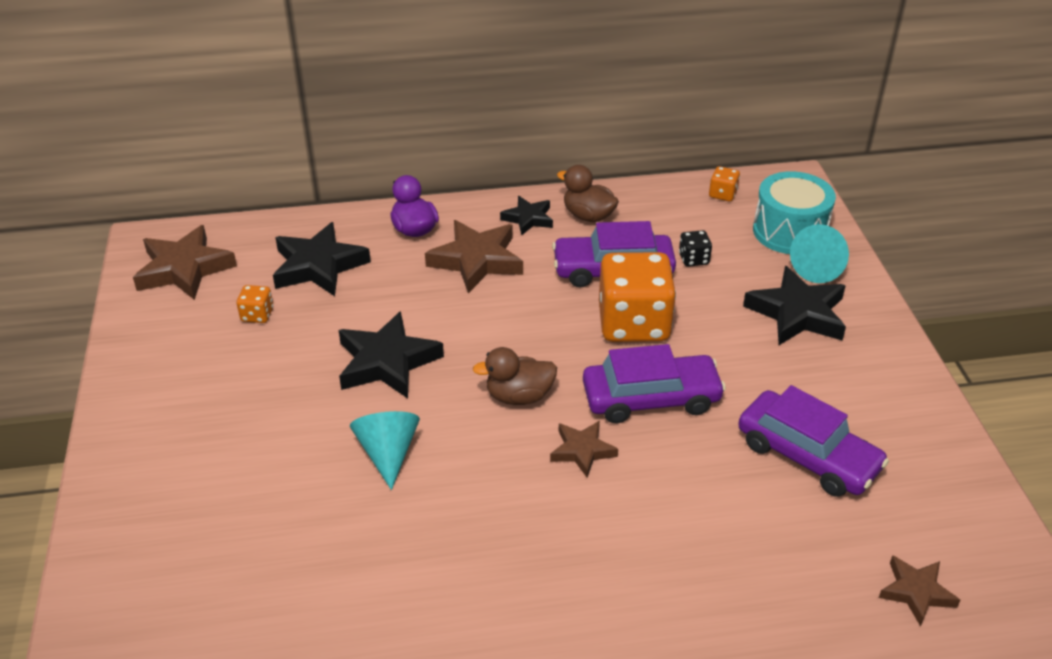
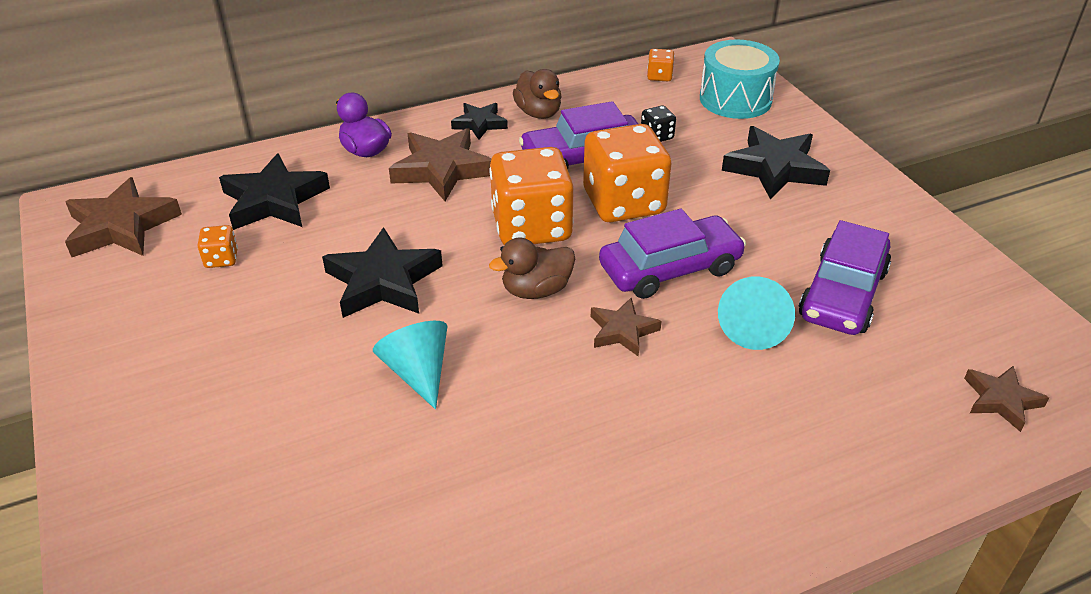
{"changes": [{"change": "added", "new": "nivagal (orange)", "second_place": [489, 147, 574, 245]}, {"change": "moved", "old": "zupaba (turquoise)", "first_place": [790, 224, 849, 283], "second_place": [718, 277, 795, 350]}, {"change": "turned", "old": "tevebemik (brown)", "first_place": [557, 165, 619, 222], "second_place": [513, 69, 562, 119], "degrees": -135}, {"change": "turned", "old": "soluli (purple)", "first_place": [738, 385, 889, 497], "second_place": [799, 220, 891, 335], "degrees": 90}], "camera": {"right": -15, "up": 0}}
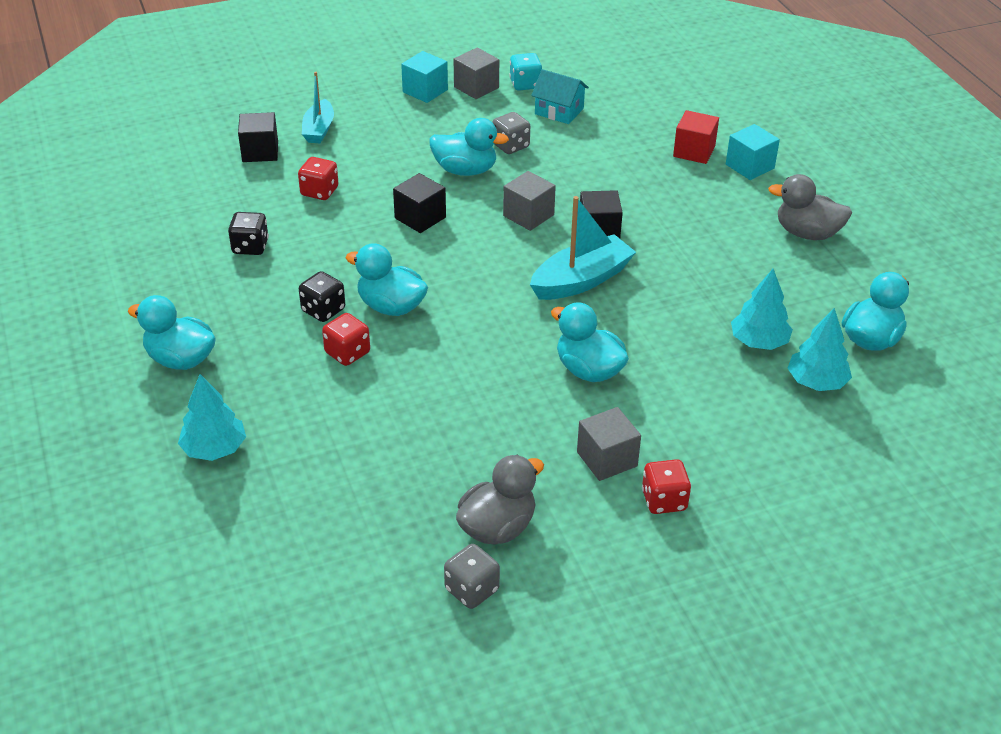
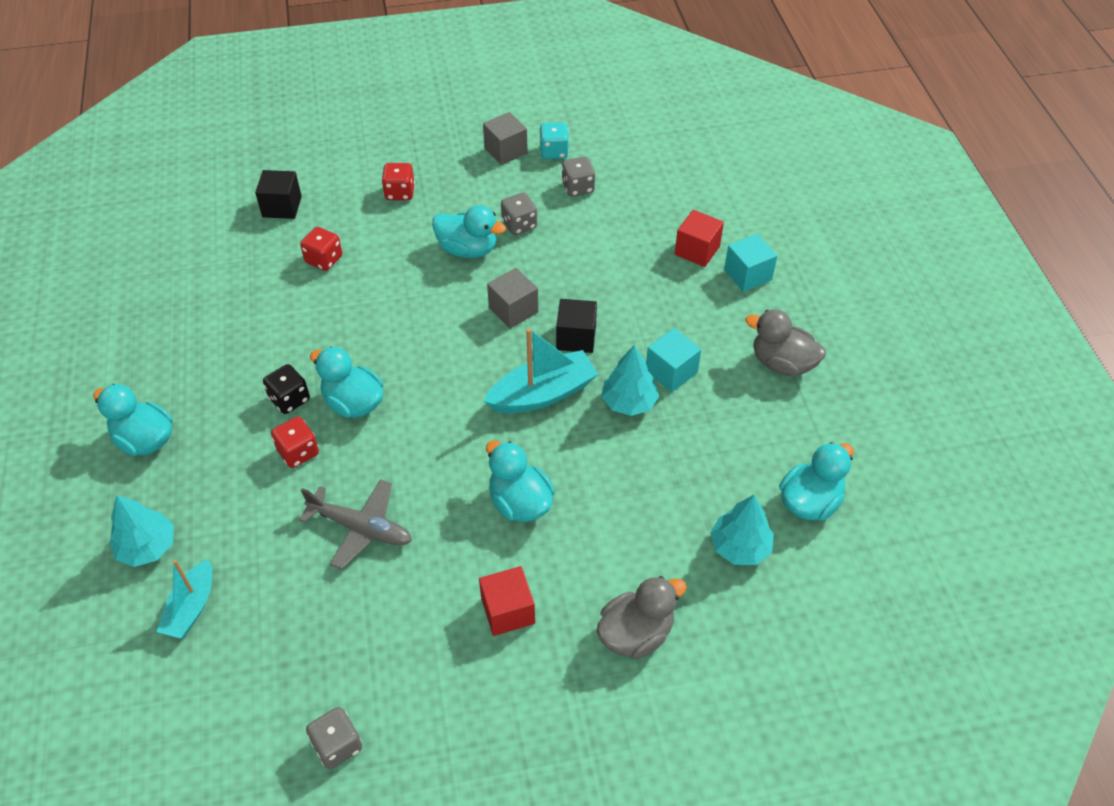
{"changes": [{"change": "removed", "old": "nivagal (black)", "first_place": [228, 212, 269, 255]}, {"change": "removed", "old": "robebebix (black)", "first_place": [393, 173, 446, 233]}, {"change": "added", "new": "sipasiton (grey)", "second_place": [299, 479, 412, 570]}, {"change": "moved", "old": "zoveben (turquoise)", "first_place": [302, 72, 334, 143], "second_place": [156, 559, 212, 638]}, {"change": "moved", "old": "robebebix (turquoise)", "first_place": [401, 51, 448, 103], "second_place": [646, 328, 701, 392]}, {"change": "moved", "old": "tevebemik (grey)", "first_place": [456, 455, 544, 545], "second_place": [597, 576, 687, 659]}, {"change": "moved", "old": "nivagal (red)", "first_place": [642, 459, 691, 514], "second_place": [382, 163, 415, 200]}, {"change": "moved", "old": "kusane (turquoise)", "first_place": [731, 269, 793, 350], "second_place": [601, 345, 659, 416]}, {"change": "replaced", "old": "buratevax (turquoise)", "new": "nivagal (grey)", "first_place": [531, 69, 589, 124], "second_place": [562, 157, 595, 197]}, {"change": "recoloured", "old": "robebebix (grey)", "new": "robebebix (red)", "first_place": [577, 407, 641, 481], "second_place": [479, 566, 535, 636]}], "camera": {"right": 10, "up": 10}}
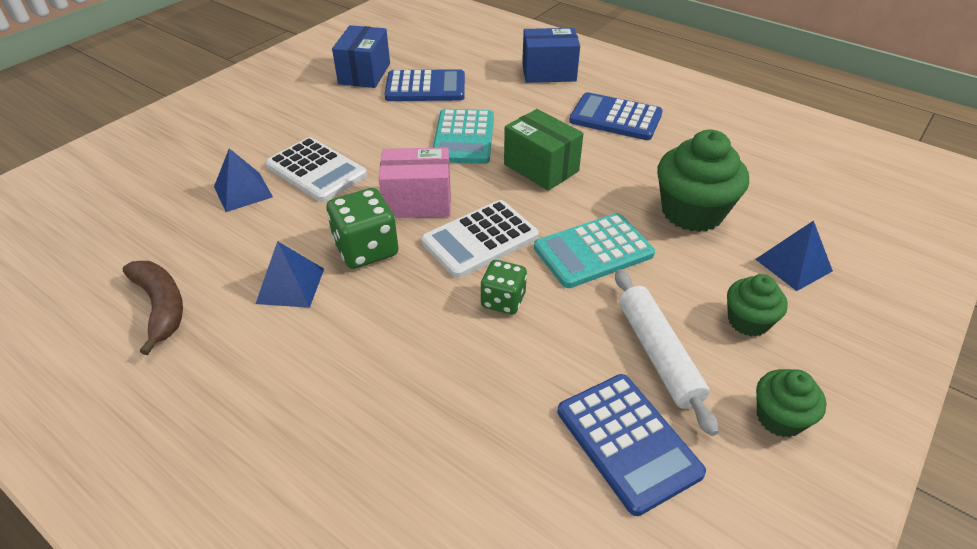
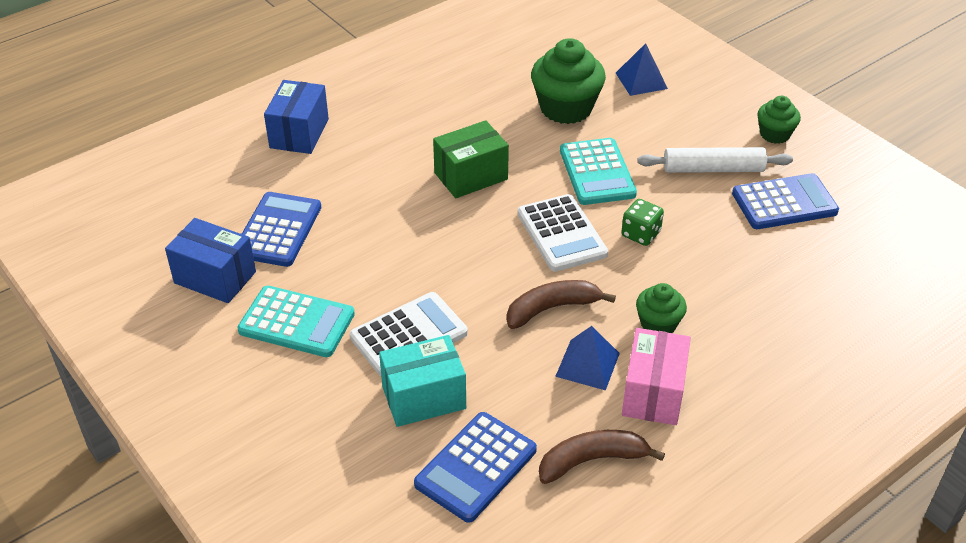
{"changes": [{"change": "moved", "old": "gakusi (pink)", "first_place": [379, 147, 451, 218], "second_place": [622, 328, 691, 425]}, {"change": "moved", "old": "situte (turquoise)", "first_place": [433, 109, 494, 164], "second_place": [237, 286, 355, 357]}, {"change": "moved", "old": "situte (blue)", "first_place": [569, 92, 663, 140], "second_place": [414, 412, 537, 523]}, {"change": "moved", "old": "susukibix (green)", "first_place": [727, 274, 788, 337], "second_place": [636, 283, 687, 333]}, {"change": "replaced", "old": "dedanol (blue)", "new": "gakusi (turquoise)", "first_place": [214, 148, 273, 212], "second_place": [379, 335, 466, 427]}, {"change": "replaced", "old": "nivagal (green)", "new": "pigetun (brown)", "first_place": [327, 188, 399, 269], "second_place": [506, 280, 616, 329]}], "camera": {"right": -75, "up": 0}}
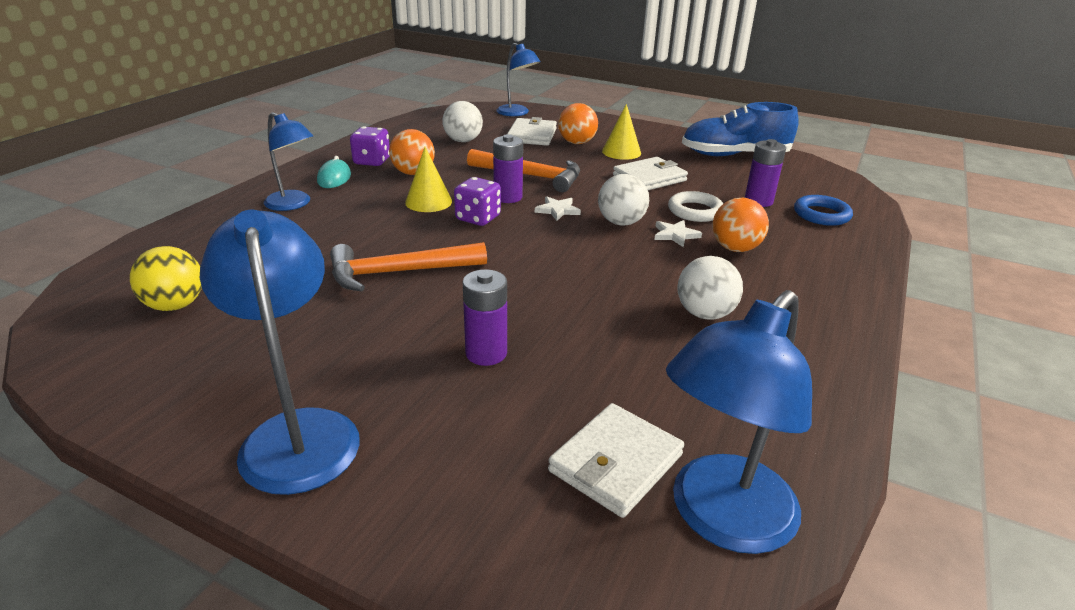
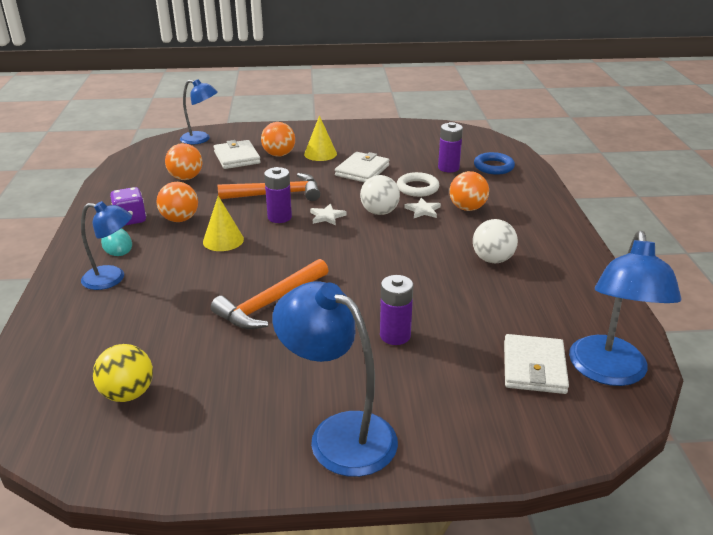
{"changes": [{"change": "removed", "old": "nivagal (purple)", "first_place": [454, 177, 501, 226]}, {"change": "removed", "old": "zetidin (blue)", "first_place": [682, 102, 799, 156]}, {"change": "recoloured", "old": "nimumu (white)", "new": "nimumu (orange)", "first_place": [443, 101, 483, 142], "second_place": [165, 143, 202, 180]}], "camera": {"right": -30, "up": 0}}
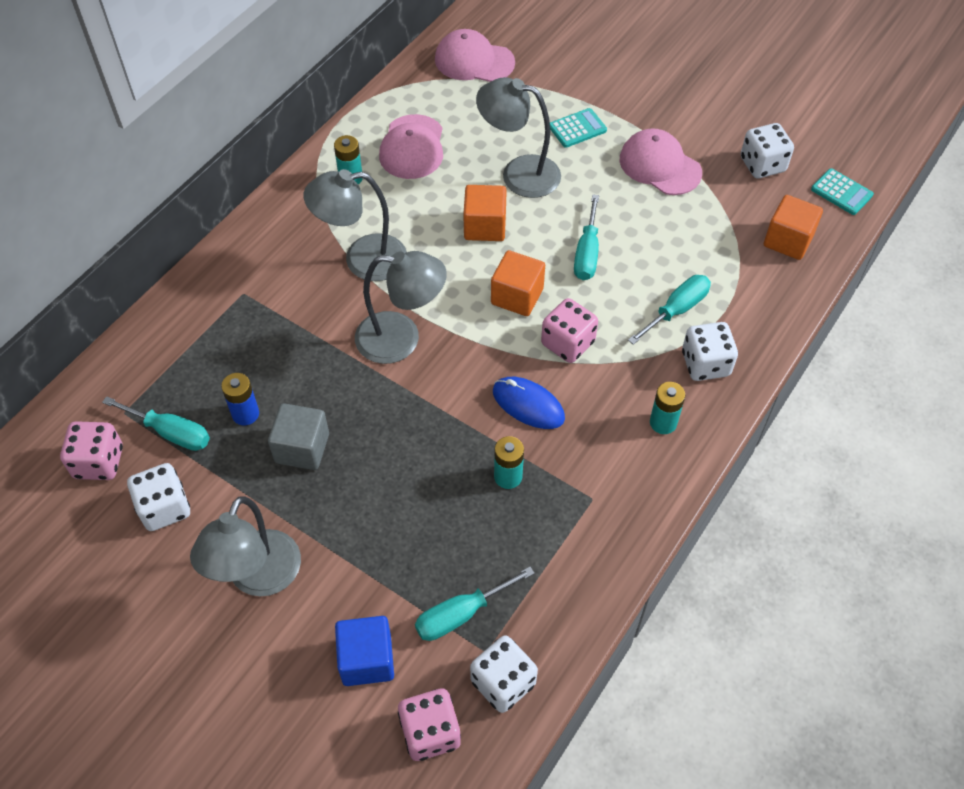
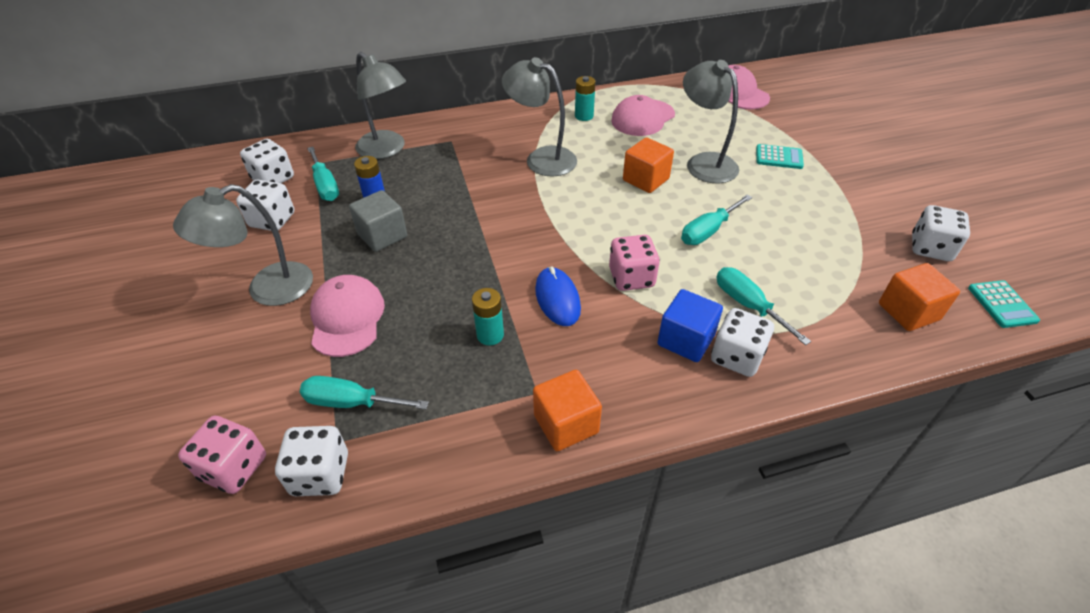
{"changes": [{"change": "removed", "old": "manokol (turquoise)", "first_place": [650, 382, 685, 434]}, {"change": "moved", "old": "robebebix (blue)", "first_place": [335, 616, 394, 686], "second_place": [657, 289, 723, 362]}, {"change": "moved", "old": "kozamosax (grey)", "first_place": [355, 251, 447, 364], "second_place": [355, 52, 406, 159]}, {"change": "moved", "old": "robebebix (orange)", "first_place": [491, 250, 545, 316], "second_place": [533, 370, 602, 451]}, {"change": "moved", "old": "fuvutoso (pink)", "first_place": [620, 129, 702, 195], "second_place": [310, 275, 385, 357]}, {"change": "recoloured", "old": "nivagal (pink)", "new": "nivagal (white)", "first_place": [60, 421, 123, 480], "second_place": [240, 139, 294, 183]}, {"change": "turned", "old": "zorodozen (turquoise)", "first_place": [628, 275, 711, 345], "second_place": [717, 267, 811, 345], "degrees": -120}], "camera": {"right": 40, "up": -10}}
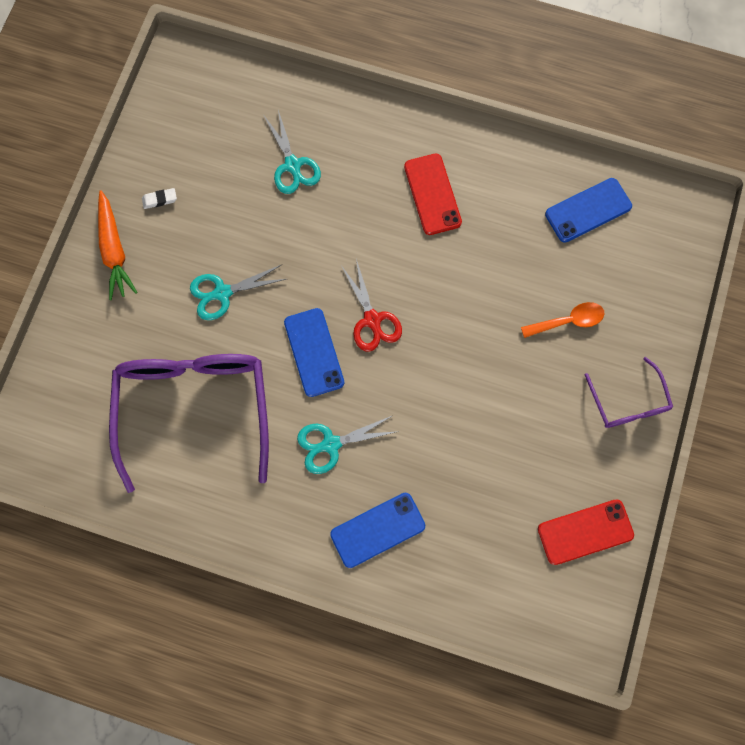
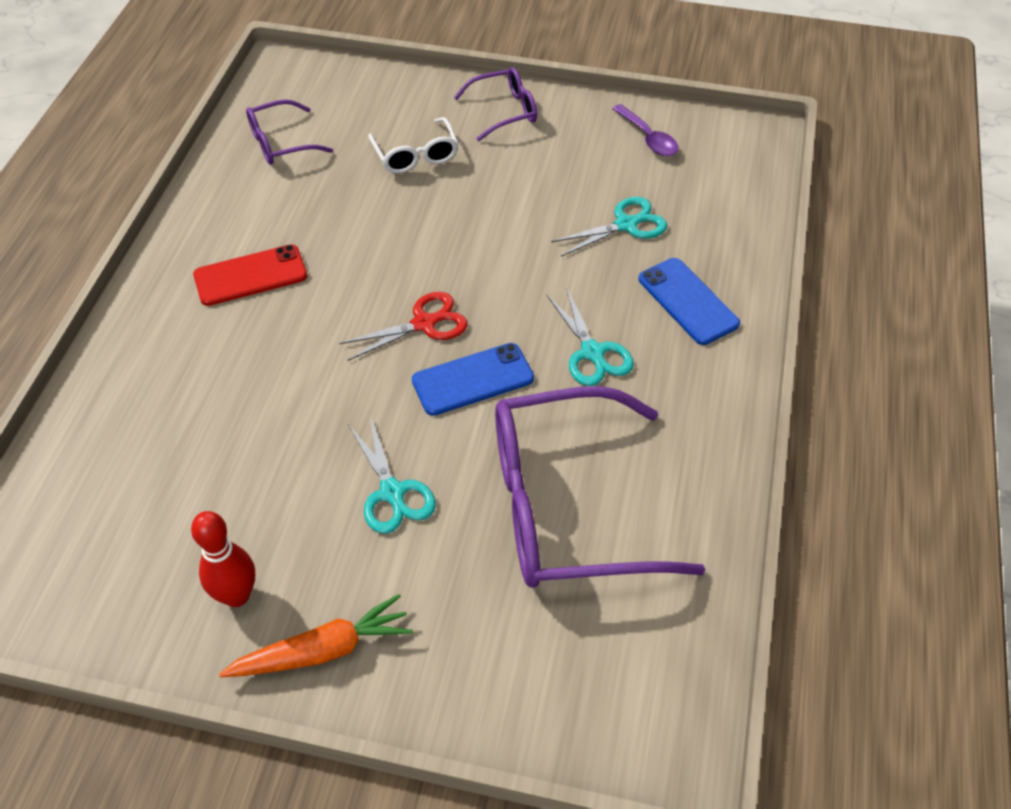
{"changes": [{"change": "moved", "old": "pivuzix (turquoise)", "first_place": [264, 110, 321, 194], "second_place": [551, 197, 667, 257]}, {"change": "replaced", "old": "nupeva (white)", "new": "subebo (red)", "first_place": [142, 188, 177, 209], "second_place": [191, 511, 255, 607]}, {"change": "replaced", "old": "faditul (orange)", "new": "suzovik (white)", "first_place": [521, 302, 604, 338], "second_place": [368, 117, 458, 173]}, {"change": "replaced", "old": "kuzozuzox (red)", "new": "faditul (purple)", "first_place": [538, 499, 634, 565], "second_place": [612, 104, 679, 156]}, {"change": "replaced", "old": "kuzozuzox (blue)", "new": "suzovik (purple)", "first_place": [545, 178, 632, 243], "second_place": [246, 99, 333, 164]}], "camera": {"right": -95, "up": -25}}
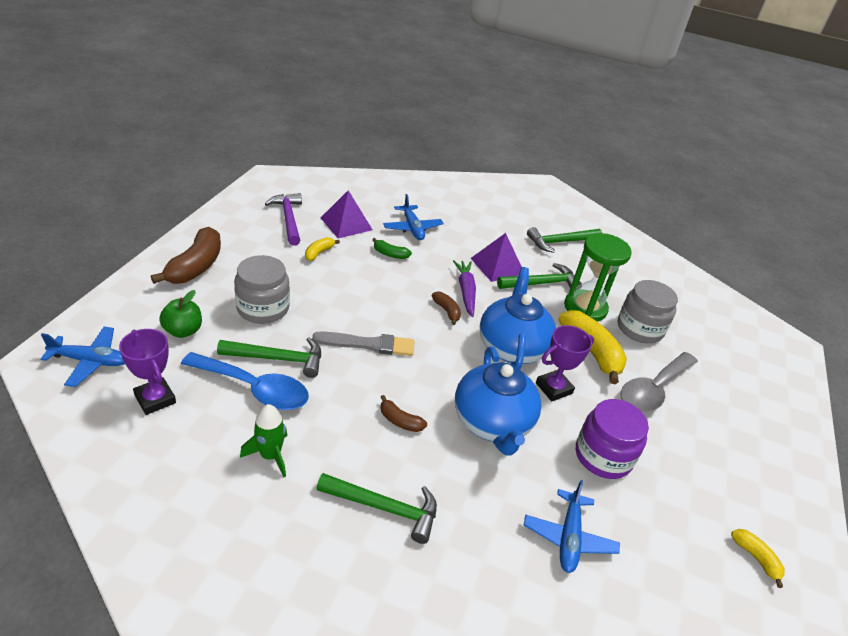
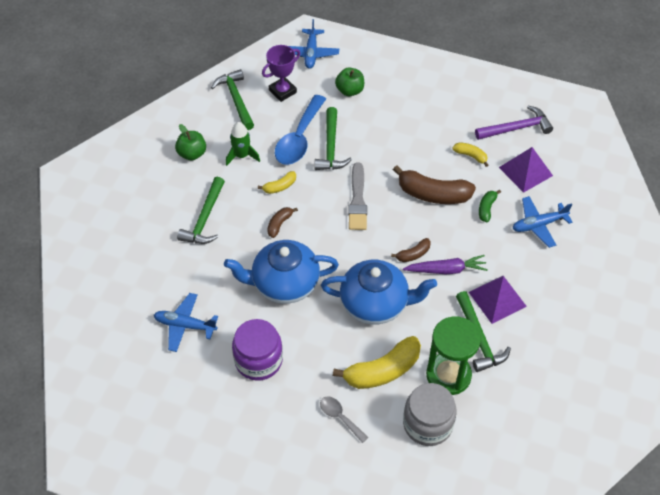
{"changes": [{"change": "removed", "old": "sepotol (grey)", "first_place": [234, 255, 290, 324]}, {"change": "removed", "old": "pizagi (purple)", "first_place": [536, 325, 594, 401]}, {"change": "added", "new": "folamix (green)", "second_place": [175, 124, 206, 161]}, {"change": "moved", "old": "pigetun (brown)", "first_place": [151, 227, 221, 284], "second_place": [393, 165, 476, 204]}, {"change": "moved", "old": "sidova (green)", "first_place": [527, 227, 602, 253], "second_place": [211, 69, 254, 130]}, {"change": "moved", "old": "pigetun (yellow)", "first_place": [731, 529, 785, 588], "second_place": [258, 171, 296, 194]}, {"change": "resized", "old": "faditul (grey)", "first_place": [620, 352, 698, 412], "second_place": [320, 396, 368, 443], "factor": 0.52}], "camera": {"right": 95, "up": 15}}
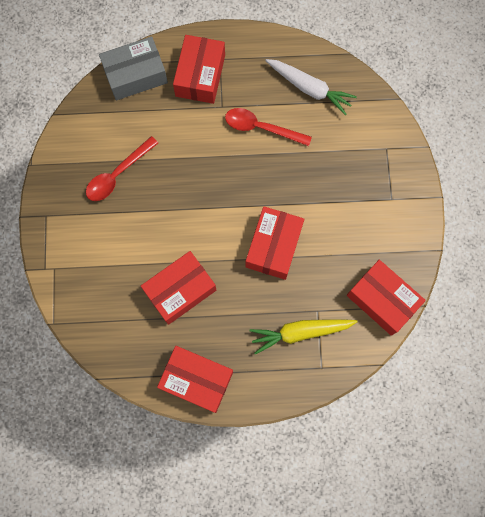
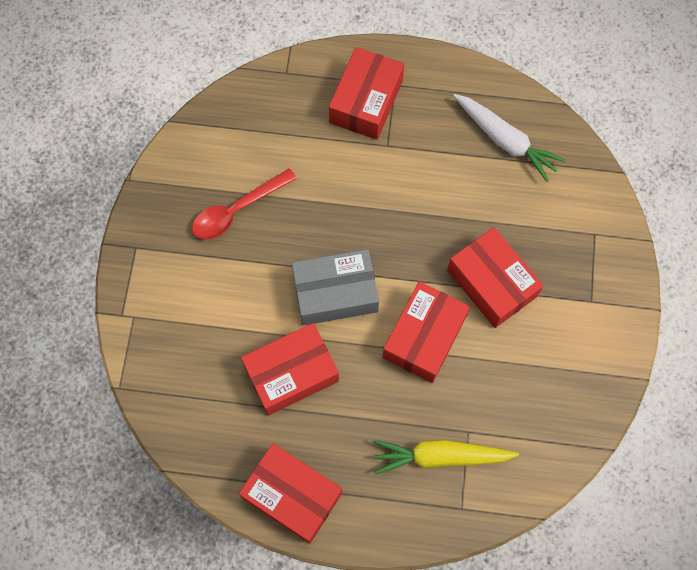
{"changes": [{"change": "removed", "old": "faditul (red)", "first_place": [225, 108, 312, 146]}, {"change": "moved", "old": "gakusi (grey)", "first_place": [99, 37, 168, 100], "second_place": [292, 249, 379, 326]}, {"change": "moved", "old": "gakusi (red)", "first_place": [347, 260, 426, 336], "second_place": [447, 227, 544, 328]}], "camera": {"right": 10, "up": -5}}
